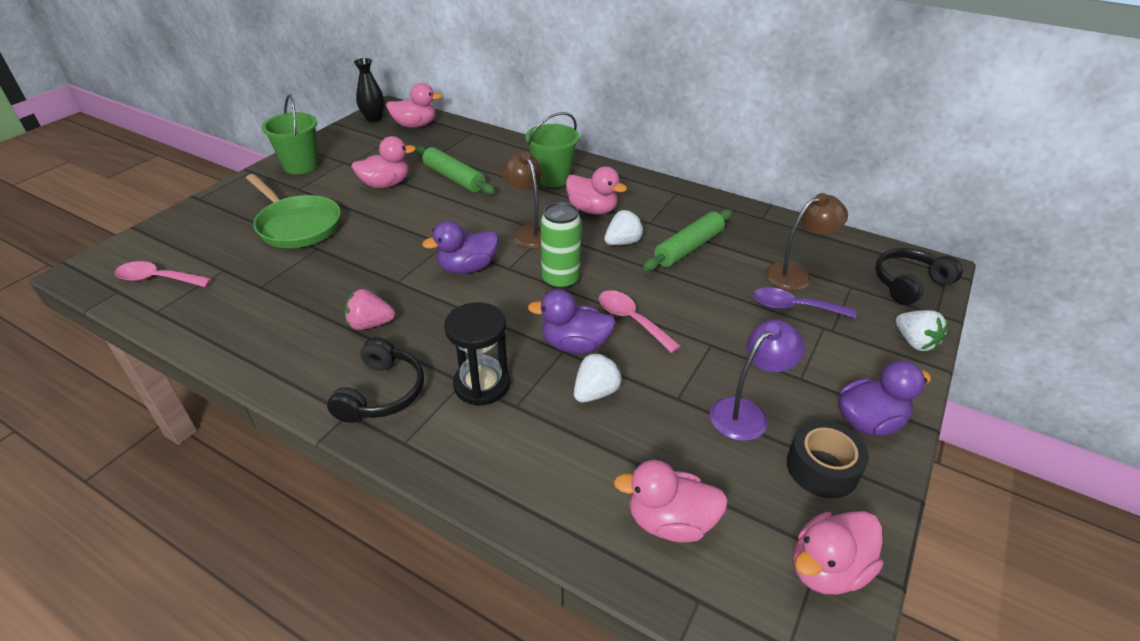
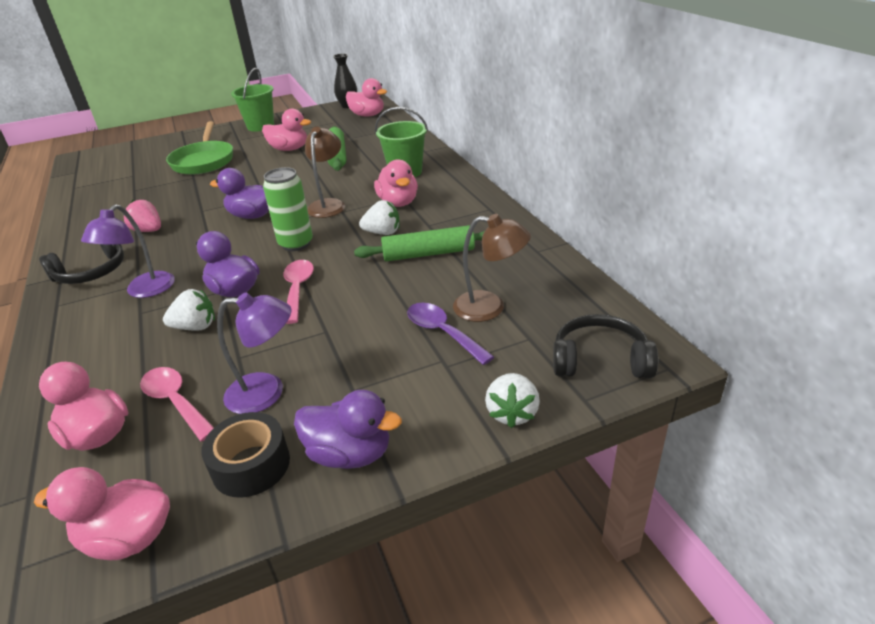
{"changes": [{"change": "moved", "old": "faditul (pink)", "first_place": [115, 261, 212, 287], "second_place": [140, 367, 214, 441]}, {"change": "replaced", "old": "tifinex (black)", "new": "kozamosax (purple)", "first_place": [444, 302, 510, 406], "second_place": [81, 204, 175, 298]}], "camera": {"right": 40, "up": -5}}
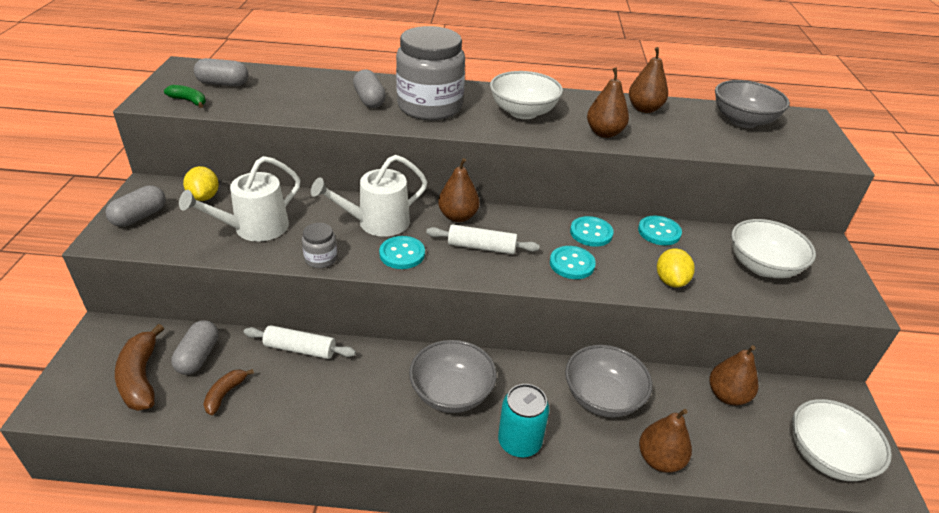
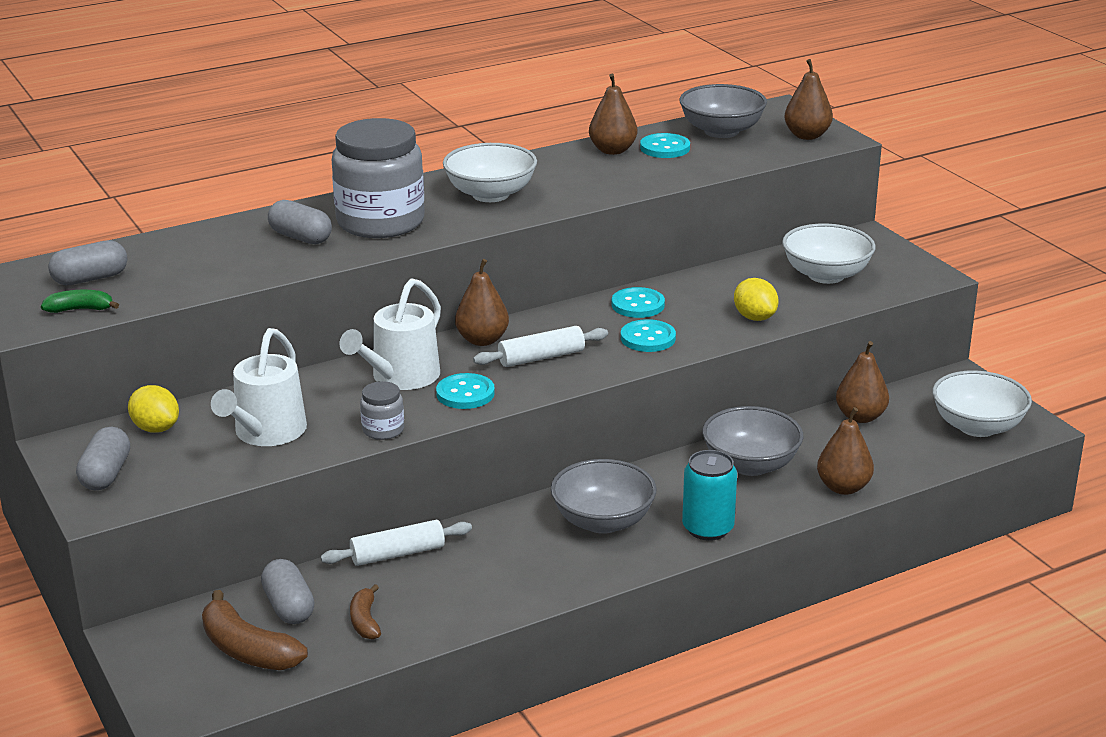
{"changes": [{"change": "moved", "old": "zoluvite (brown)", "first_place": [587, 68, 629, 138], "second_place": [784, 59, 833, 140]}, {"change": "moved", "old": "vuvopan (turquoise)", "first_place": [638, 216, 682, 245], "second_place": [640, 133, 690, 158]}], "camera": {"right": -30, "up": -10}}
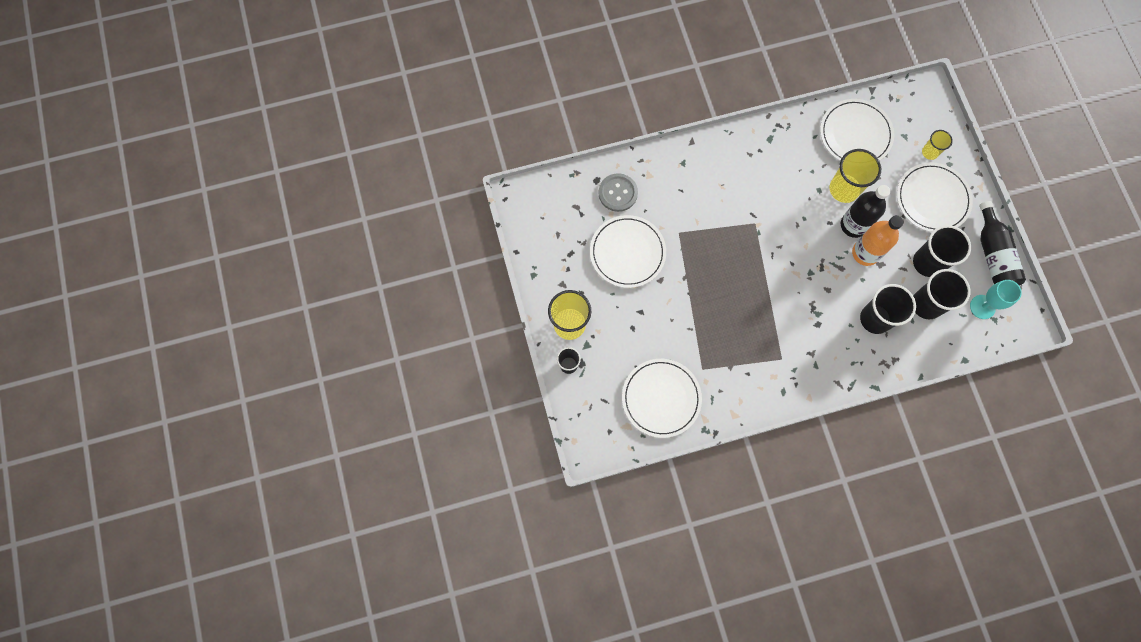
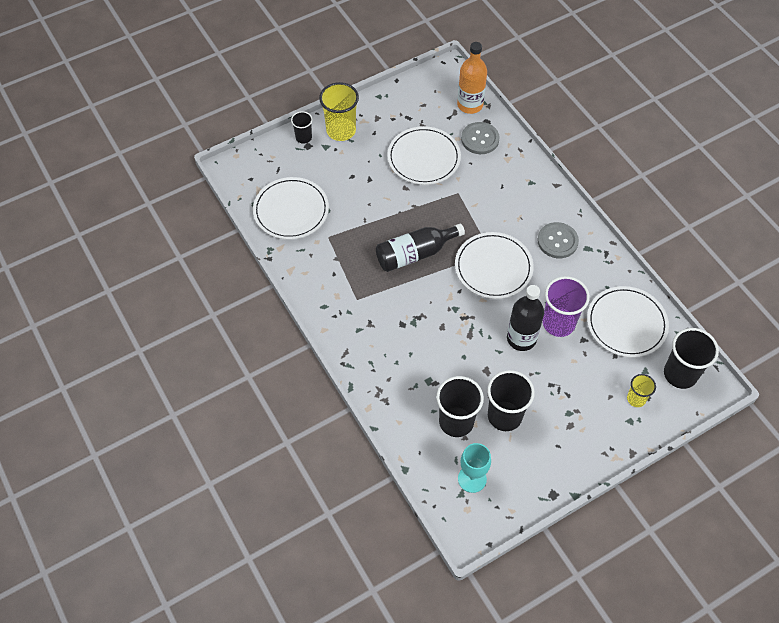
{"changes": [{"change": "added", "new": "vuvopan (grey)", "second_place": [537, 222, 579, 258]}, {"change": "moved", "old": "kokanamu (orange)", "first_place": [852, 215, 904, 266], "second_place": [457, 42, 487, 114]}, {"change": "moved", "old": "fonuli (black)", "first_place": [860, 284, 916, 334], "second_place": [664, 328, 719, 389]}, {"change": "moved", "old": "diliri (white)", "first_place": [897, 162, 973, 232], "second_place": [455, 232, 534, 299]}, {"change": "moved", "old": "kokanamu (black)", "first_place": [979, 201, 1026, 285], "second_place": [376, 223, 465, 272]}, {"change": "recoloured", "old": "fonuli (yellow)", "new": "fonuli (purple)", "first_place": [830, 149, 881, 203], "second_place": [542, 276, 590, 337]}], "camera": {"right": 75, "up": -15}}
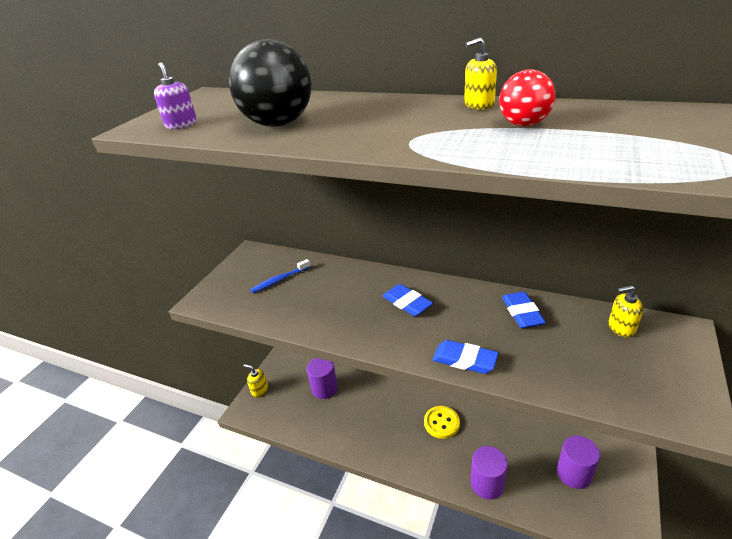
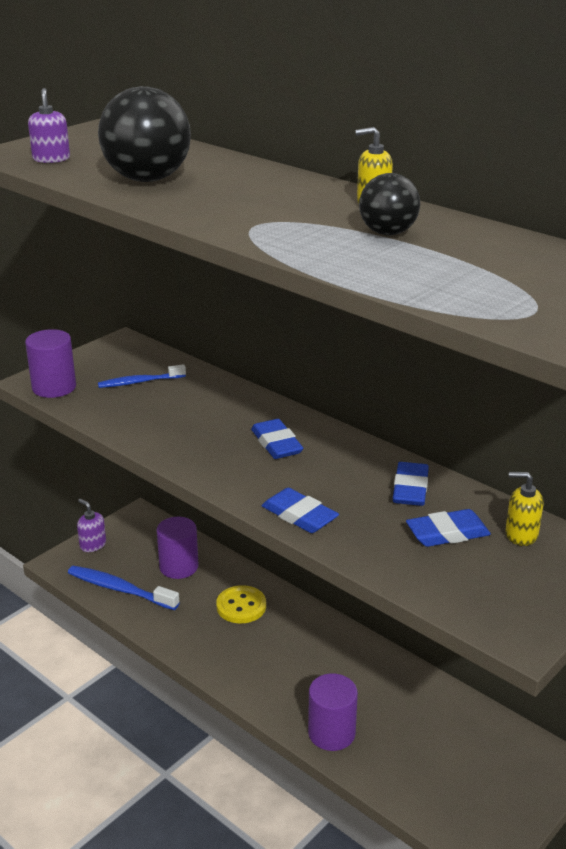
{"changes": [{"change": "added", "new": "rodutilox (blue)", "second_place": [68, 566, 180, 610]}, {"change": "added", "new": "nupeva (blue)", "second_place": [406, 509, 491, 547]}, {"change": "moved", "old": "vuvopan (yellow)", "first_place": [424, 406, 460, 439], "second_place": [216, 585, 266, 624]}, {"change": "moved", "old": "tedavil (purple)", "first_place": [557, 436, 600, 489], "second_place": [25, 329, 76, 398]}, {"change": "recoloured", "old": "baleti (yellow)", "new": "baleti (purple)", "first_place": [244, 364, 268, 398], "second_place": [77, 499, 106, 552]}, {"change": "recoloured", "old": "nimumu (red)", "new": "nimumu (black)", "first_place": [499, 69, 555, 126], "second_place": [359, 173, 420, 235]}], "camera": {"right": 15, "up": -5}}
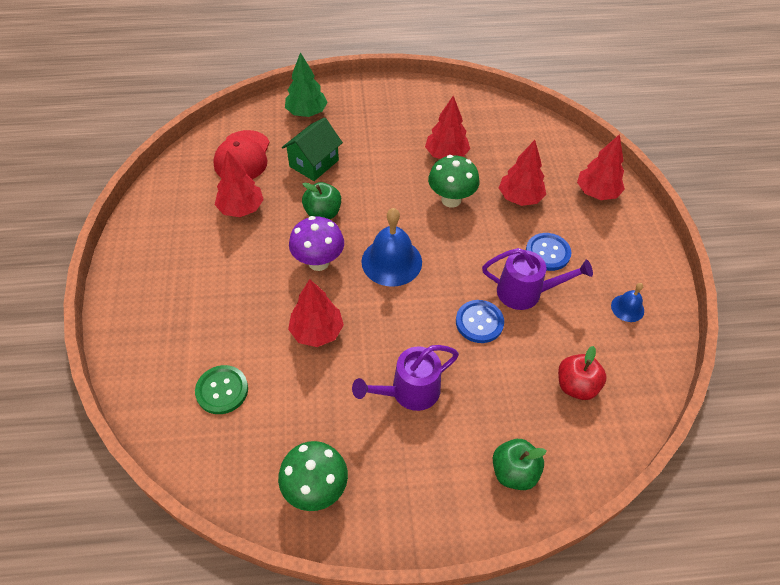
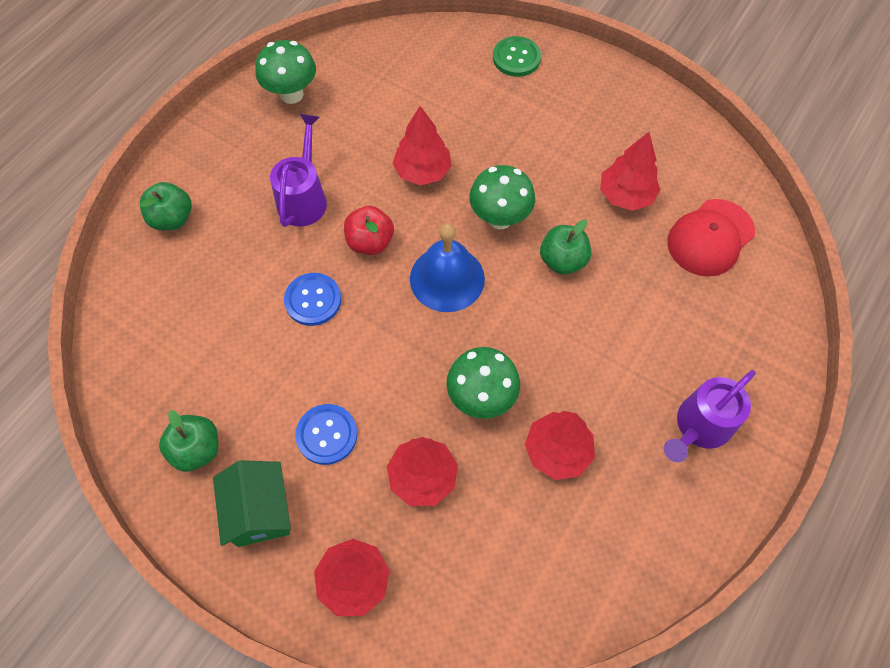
{"changes": [{"change": "removed", "old": "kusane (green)", "first_place": [285, 52, 328, 117]}, {"change": "moved", "old": "vuvopan (green)", "first_place": [195, 365, 248, 414], "second_place": [493, 36, 541, 77]}, {"change": "moved", "old": "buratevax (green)", "first_place": [282, 117, 343, 181], "second_place": [213, 460, 291, 547]}, {"change": "moved", "old": "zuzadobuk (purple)", "first_place": [482, 248, 593, 310], "second_place": [664, 370, 756, 462]}, {"change": "moved", "old": "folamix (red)", "first_place": [558, 346, 607, 400], "second_place": [344, 206, 394, 255]}, {"change": "replaced", "old": "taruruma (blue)", "new": "folamix (green)", "first_place": [611, 283, 644, 322], "second_place": [159, 410, 218, 472]}, {"change": "recoloured", "old": "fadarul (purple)", "new": "fadarul (green)", "first_place": [289, 216, 344, 271], "second_place": [469, 165, 535, 229]}, {"change": "turned", "old": "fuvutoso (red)", "first_place": [213, 130, 270, 179], "second_place": [667, 199, 755, 277], "degrees": -90}], "camera": {"right": 130, "up": 10}}
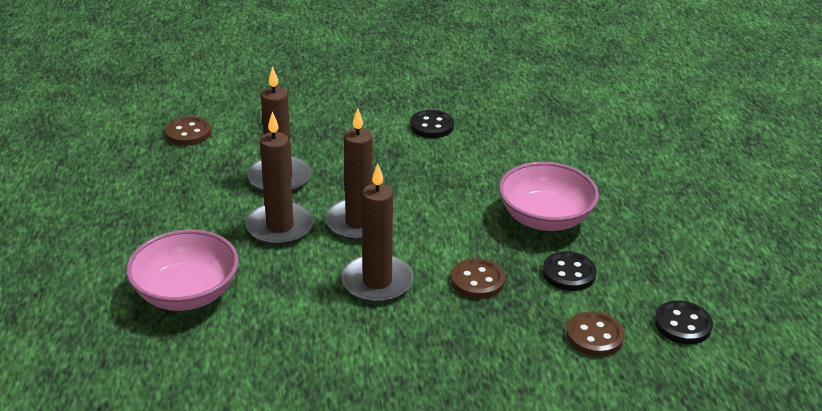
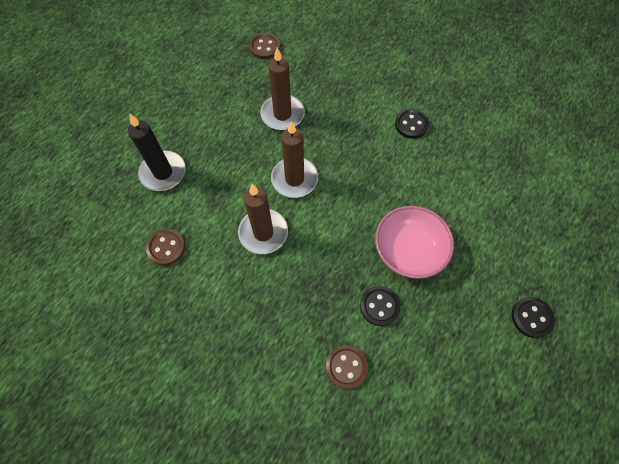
{"changes": [{"change": "removed", "old": "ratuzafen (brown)", "first_place": [246, 112, 314, 245]}, {"change": "moved", "old": "vuvopan (brown)", "first_place": [451, 258, 505, 299], "second_place": [146, 229, 185, 266]}, {"change": "moved", "old": "vuvopan (black)", "first_place": [655, 300, 713, 344], "second_place": [512, 297, 555, 338]}, {"change": "replaced", "old": "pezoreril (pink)", "new": "ratuzafen (black)", "first_place": [126, 230, 239, 311], "second_place": [128, 114, 186, 191]}], "camera": {"right": 40, "up": 30}}
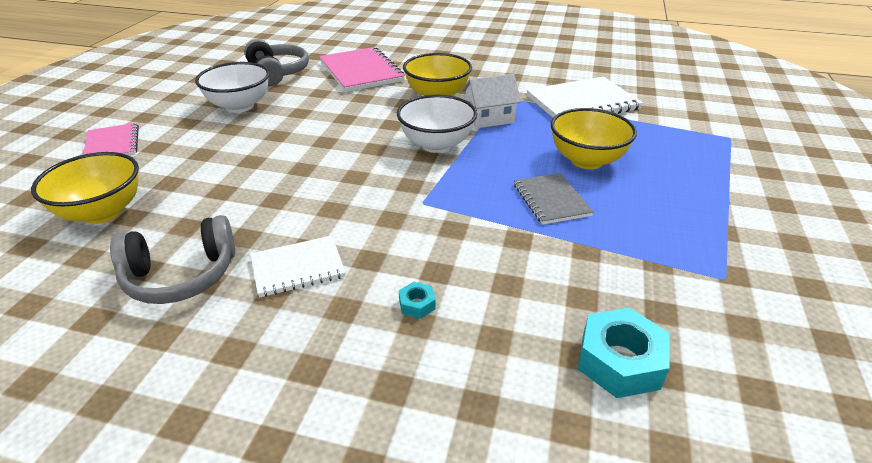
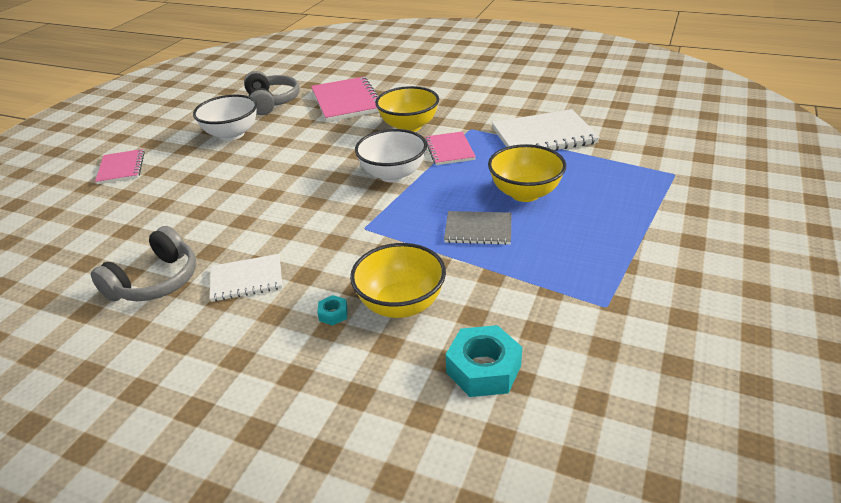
{"changes": [{"change": "moved", "old": "pezoreril (yellow)", "first_place": [31, 152, 139, 224], "second_place": [350, 243, 446, 318]}, {"change": "replaced", "old": "buratevax (white)", "new": "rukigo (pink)", "first_place": [462, 74, 521, 128], "second_place": [425, 131, 476, 165]}, {"change": "turned", "old": "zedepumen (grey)", "first_place": [110, 215, 235, 304], "second_place": [91, 226, 196, 301], "degrees": -45}, {"change": "turned", "old": "rukigo (grey)", "first_place": [514, 173, 594, 225], "second_place": [444, 211, 511, 245], "degrees": -75}], "camera": {"right": 10, "up": 0}}
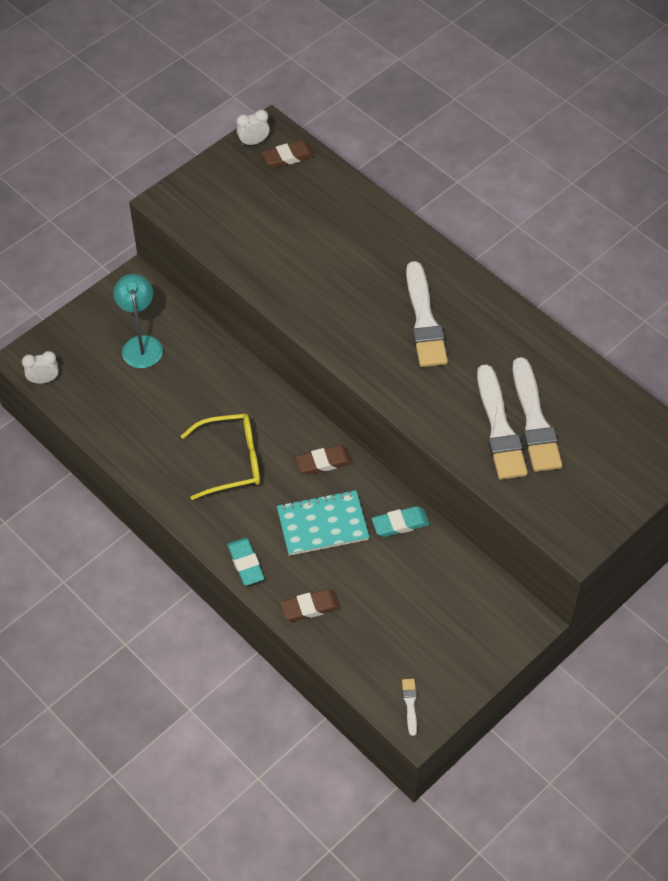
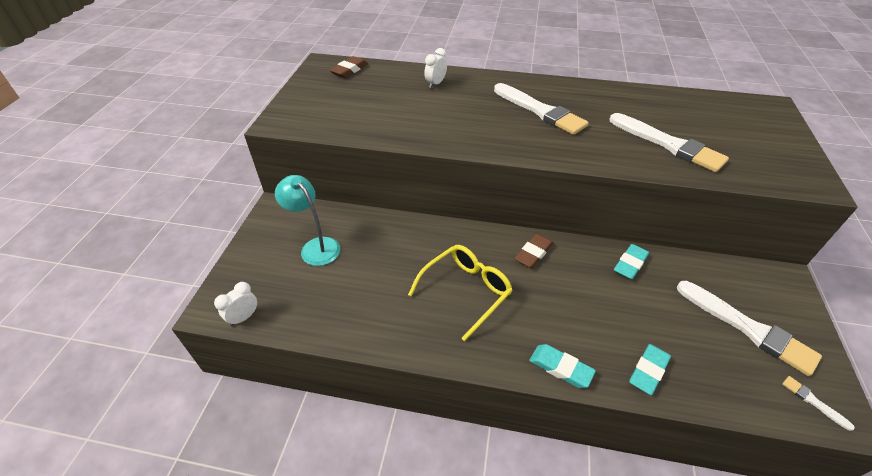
{"changes": [{"change": "removed", "old": "rukigo (turquoise)", "first_place": [277, 490, 369, 556]}, {"change": "moved", "old": "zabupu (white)", "first_place": [237, 109, 270, 146], "second_place": [424, 48, 447, 88]}, {"change": "moved", "old": "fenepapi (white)", "first_place": [512, 357, 562, 472], "second_place": [677, 281, 822, 376]}, {"change": "recoloured", "old": "nupeva (brown)", "new": "nupeva (turquoise)", "first_place": [280, 589, 340, 622], "second_place": [629, 344, 671, 395]}], "camera": {"right": -35, "up": -10}}
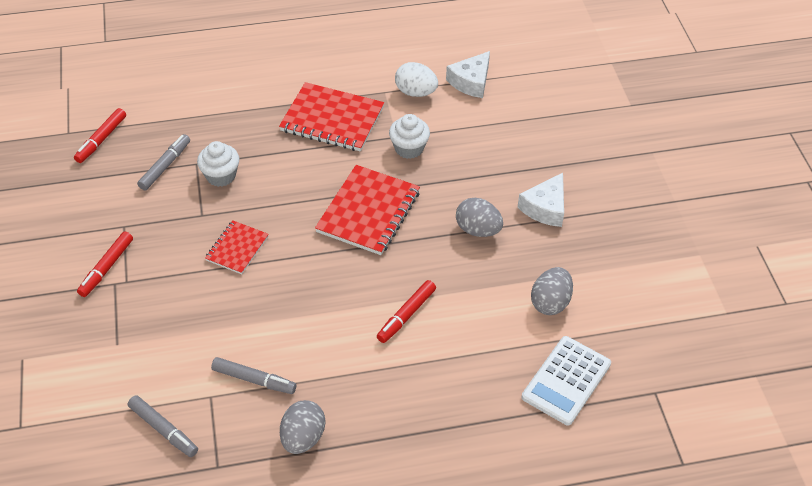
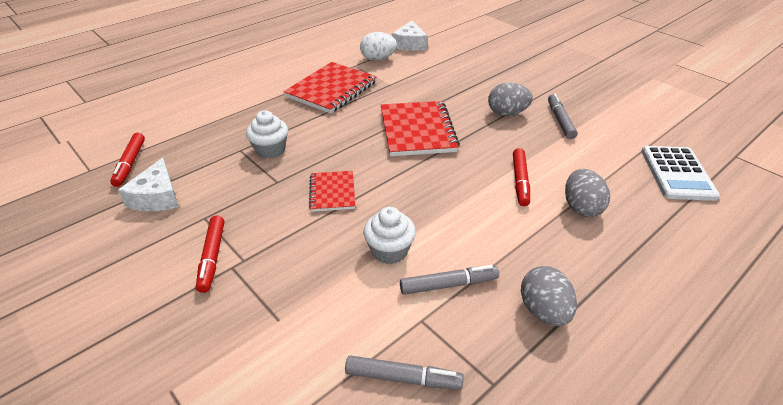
{"changes": [{"change": "moved", "old": "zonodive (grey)", "first_place": [137, 134, 190, 190], "second_place": [548, 94, 577, 139]}, {"change": "moved", "old": "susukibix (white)", "first_place": [389, 114, 430, 159], "second_place": [363, 207, 416, 264]}, {"change": "moved", "old": "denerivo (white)", "first_place": [517, 173, 564, 227], "second_place": [118, 158, 179, 211]}, {"change": "moved", "old": "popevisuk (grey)", "first_place": [531, 267, 573, 315], "second_place": [565, 169, 610, 217]}, {"change": "turned", "old": "rukigo (red)", "first_place": [279, 82, 384, 152], "second_place": [283, 62, 377, 114], "degrees": -45}], "camera": {"right": -30, "up": -10}}
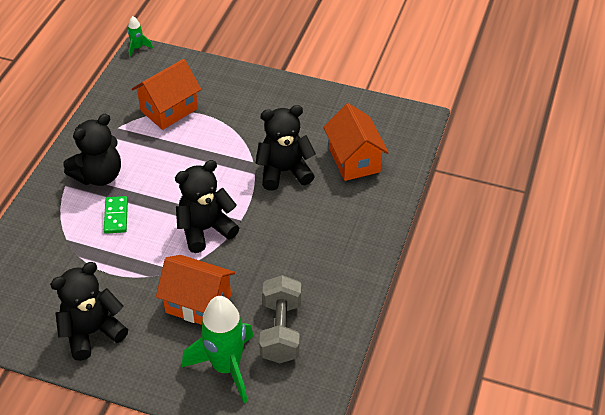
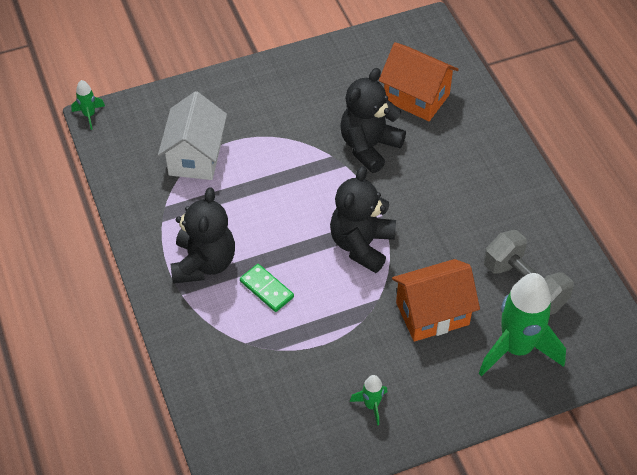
{"changes": [{"change": "replaced", "old": "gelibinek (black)", "new": "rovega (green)", "first_place": [50, 262, 128, 361], "second_place": [350, 375, 387, 426]}, {"change": "recoloured", "old": "buratevax (orange)", "new": "buratevax (white)", "first_place": [132, 59, 201, 130], "second_place": [158, 91, 227, 180]}], "camera": {"right": -40, "up": 5}}
